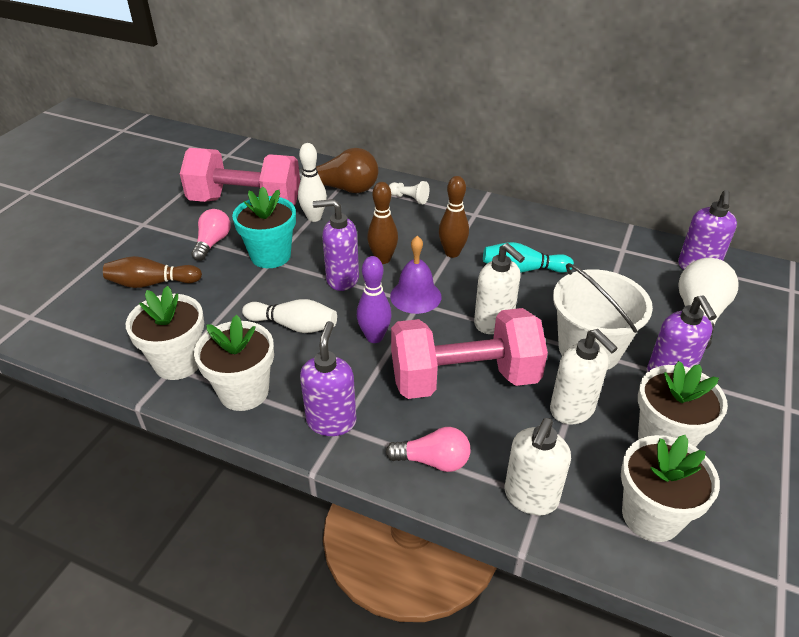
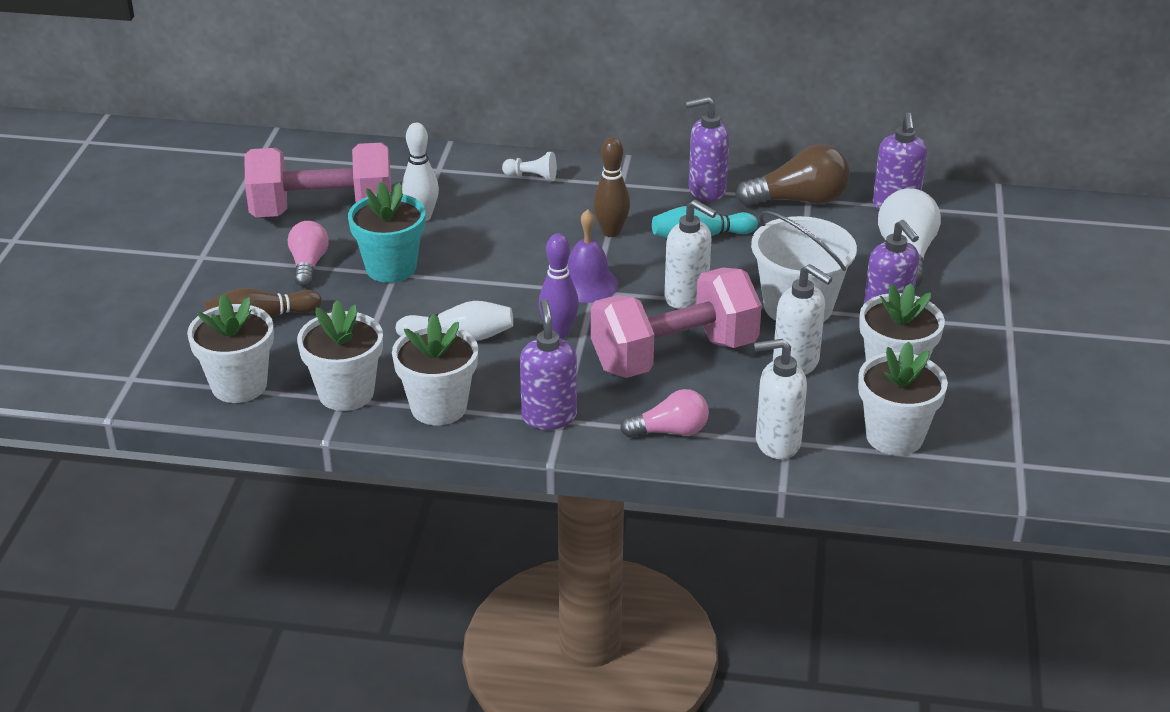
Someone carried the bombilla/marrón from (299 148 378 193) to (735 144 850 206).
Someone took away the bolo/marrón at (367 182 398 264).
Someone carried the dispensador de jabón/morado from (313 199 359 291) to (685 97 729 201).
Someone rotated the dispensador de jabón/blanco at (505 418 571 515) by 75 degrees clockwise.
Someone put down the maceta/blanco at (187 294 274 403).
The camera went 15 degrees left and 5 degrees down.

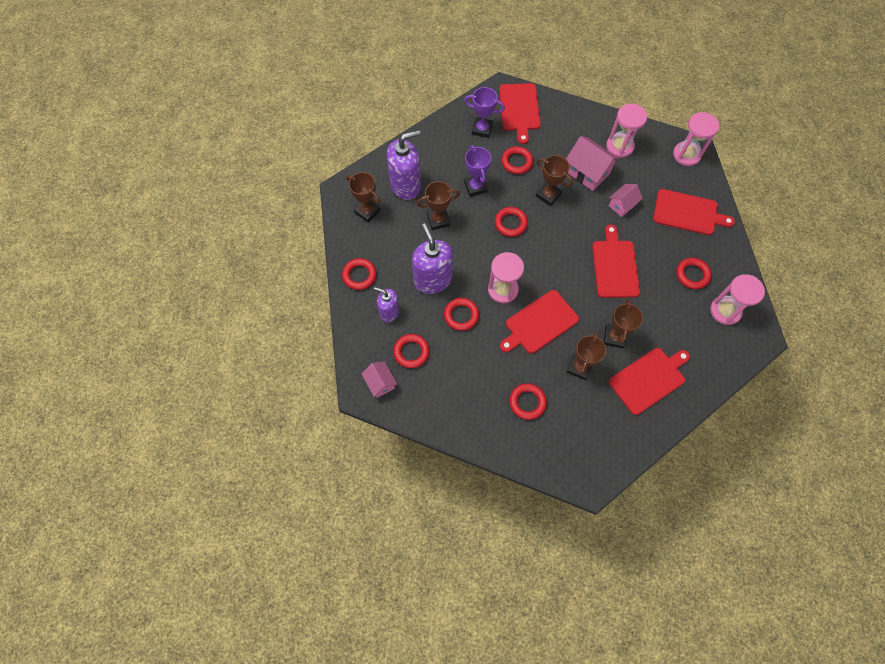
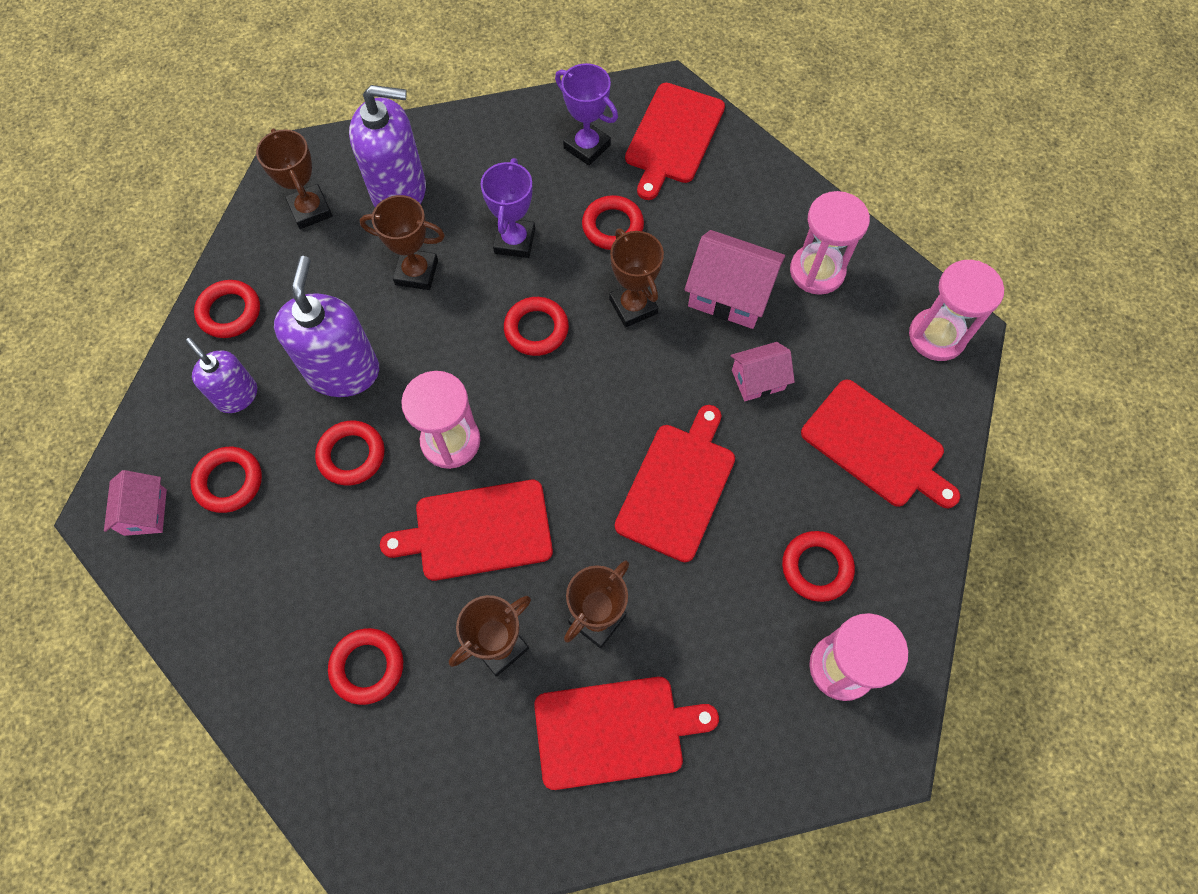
Someone rotated the casa/rosa at (566 136 620 191) by 45 degrees counterclockwise.
The camera went 25 degrees right and 0 degrees up.

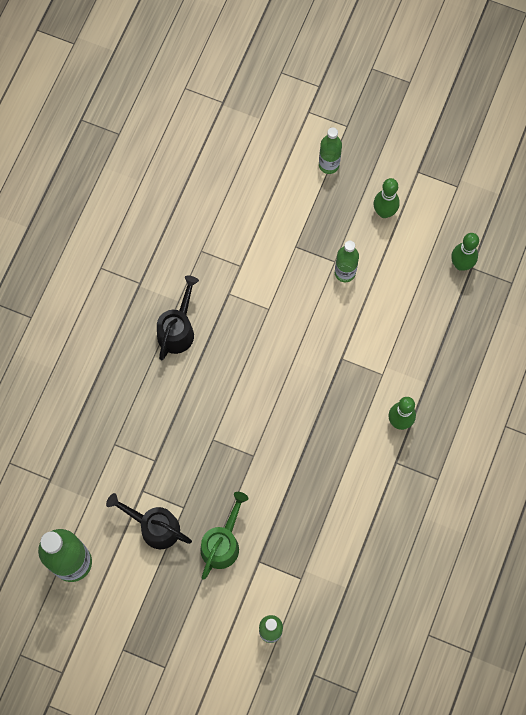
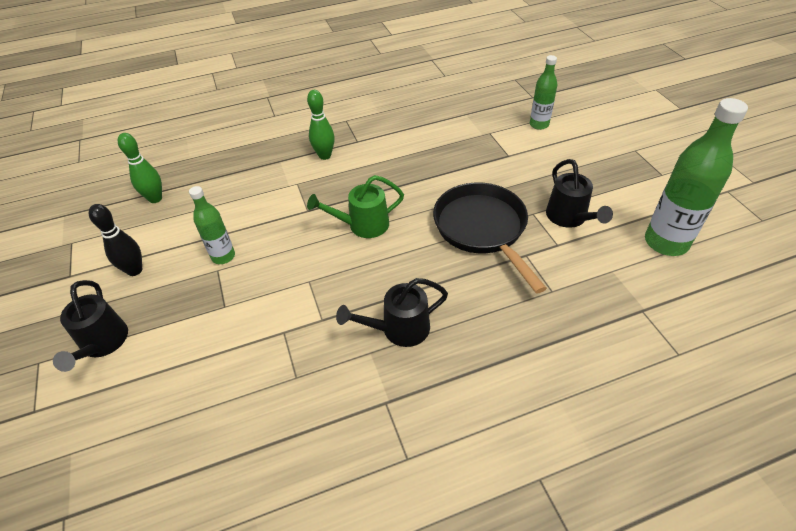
Someone swapped the botella/verde at (319 127 342 174) for the regadera/negro at (53 280 128 372).
Someone repainted the bolo/verde at (374 178 400 218), which became the bolo/negro at (89 204 142 276).
Someone carried the regadera/verde from (200 492 248 580) to (307 175 404 238).
Someone put down the sartén/negro at (433 182 547 294).
The camera went 130 degrees left and 25 degrees down.

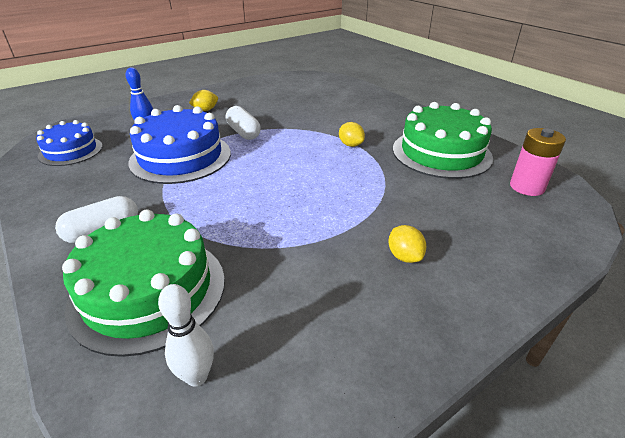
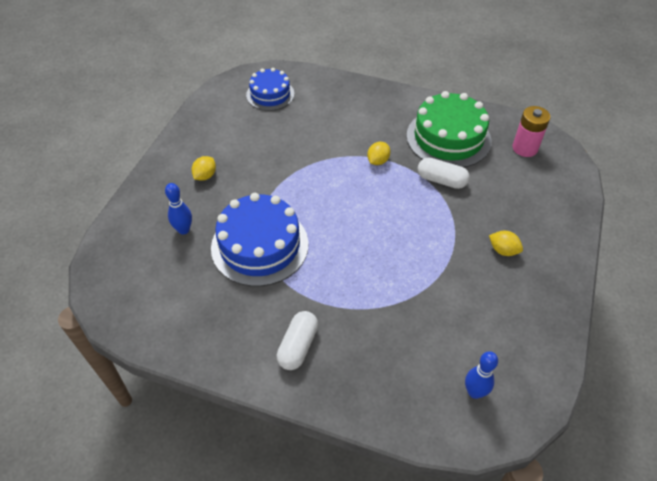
Someone carried the cápsula/blanco from (226 106 261 140) to (417 157 470 189).
Someone carried the tarta/azul from (36 120 103 166) to (246 68 294 111).
Someone rotated the limón/amarillo at (339 122 365 147) by 75 degrees counterclockwise.
Someone took away the tarta/verde at (62 209 225 357).
Someone repainted the bolo/blanco at (158 284 214 386), which became the bolo/azul at (465 351 498 399).
The camera went 35 degrees left and 15 degrees up.

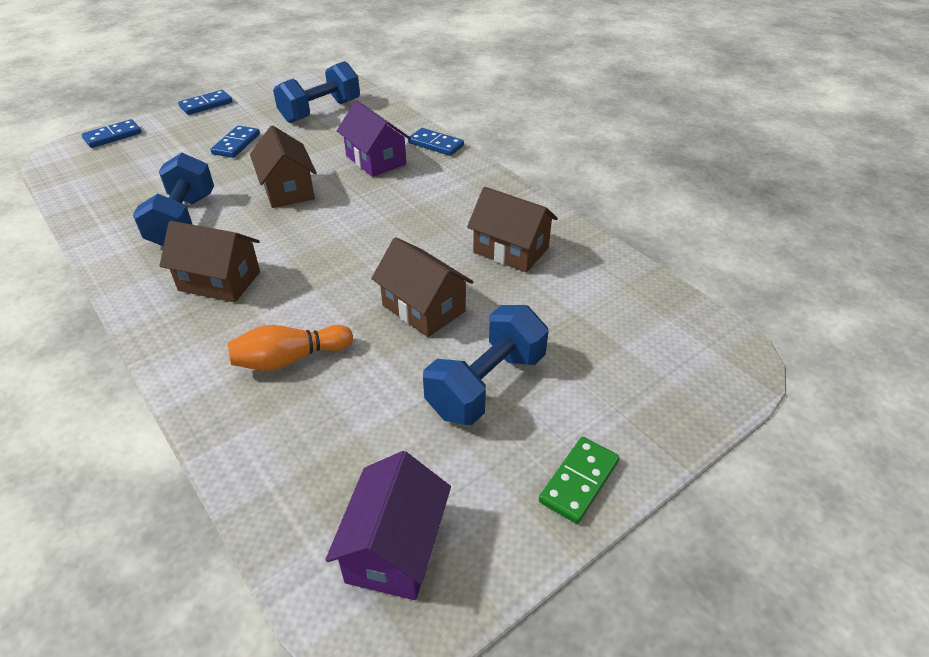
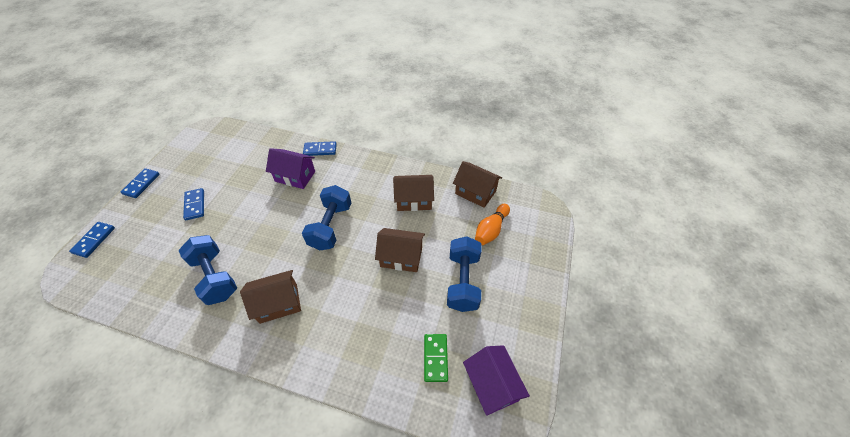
Someone carried the mancuerna/azul from (273 61 360 123) to (302 185 351 250).
Someone carried the casa/marrón from (250 125 317 208) to (453 161 502 208).
Someone carried the bolo/naranja from (228 325 353 371) to (475 204 510 245).
Someone carried the ficha de dominó/verde from (539 437 620 524) to (424 334 448 382).
The camera went 35 degrees left and 10 degrees up.

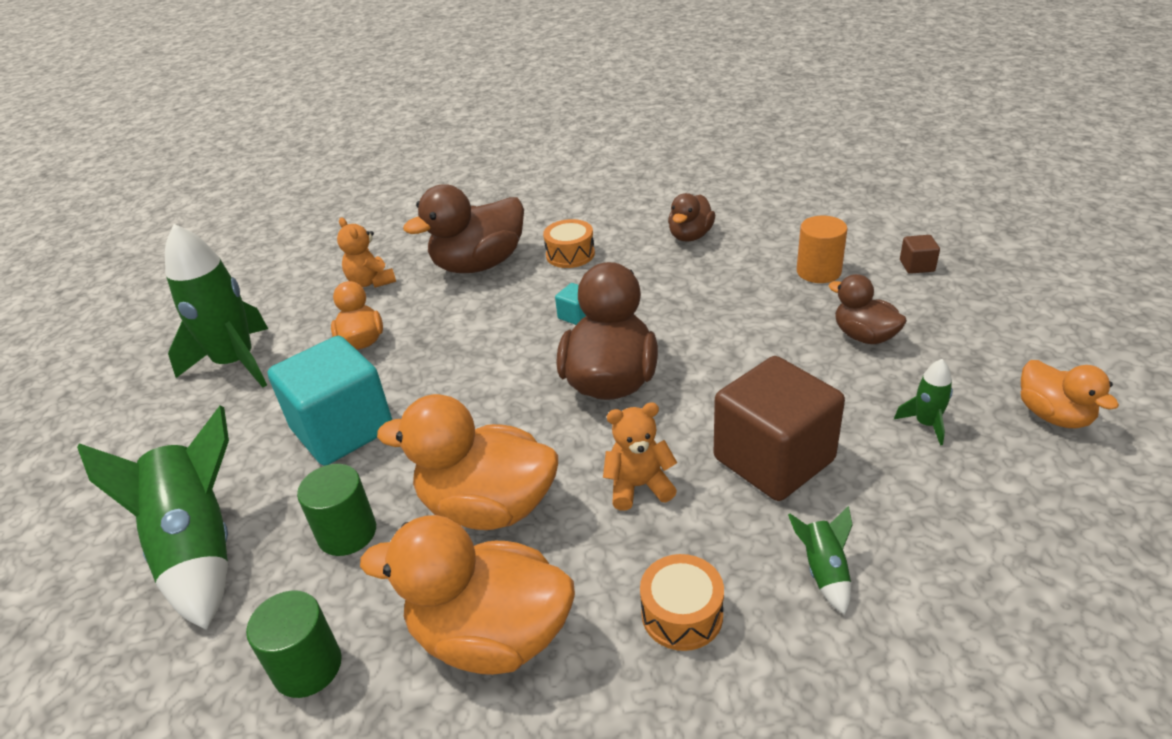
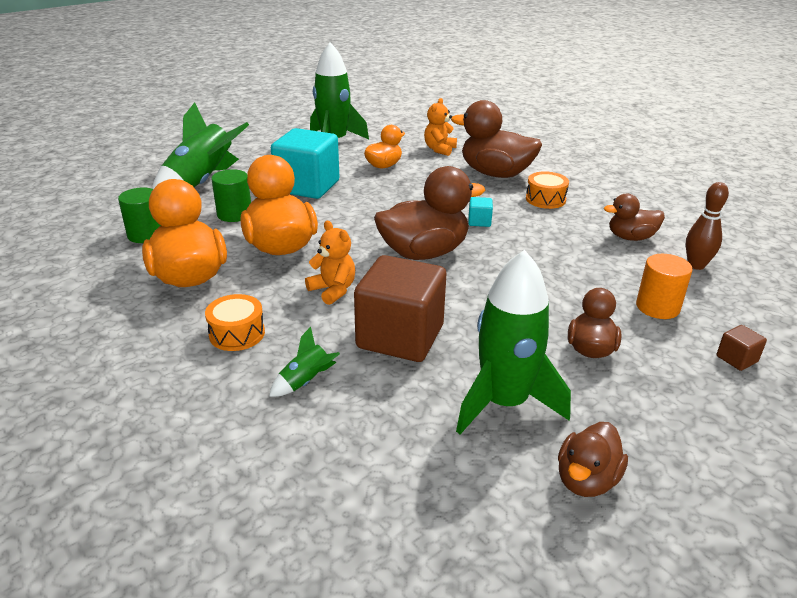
Someone scaled the cohete/verde at (894 359 953 446) by 2.28.
Someone repainted the pato/naranja at (1021 360 1119 428), which became the pato/marrón at (558 422 628 497).
Someone put down the bolo/marrón at (686 182 729 270).
The camera went 55 degrees right and 5 degrees down.

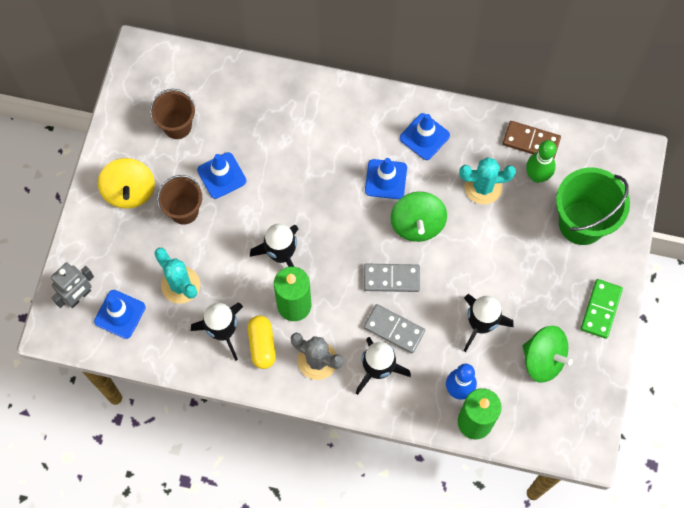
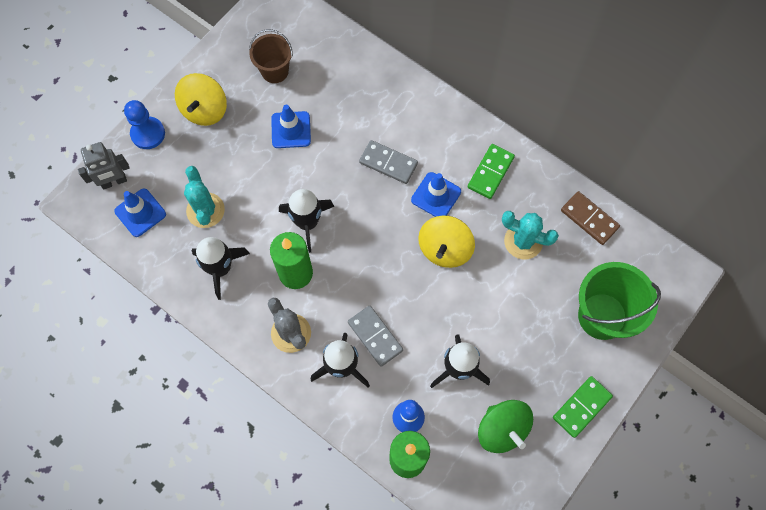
Someone swapped the cono de tráfico/azul at (400 113 450 160) for the ficha de dominó/verde at (468 144 515 199).
Someone took away the bolo/verde at (526 140 556 183).
Someone took away the balde/marrón at (157 175 202 225).
Someone repainted the peonza/verde at (391 192 447 242), which became the peonza/amarillo at (418 215 475 268).
Someone carried the ficha de dominó/gris from (364 263 420 292) to (359 140 418 184).
Someone took away the cápsula/amarillo at (247 315 276 369).
Someone put down the peón/azul at (124 100 165 149).
The camera went 25 degrees right and 0 degrees up.

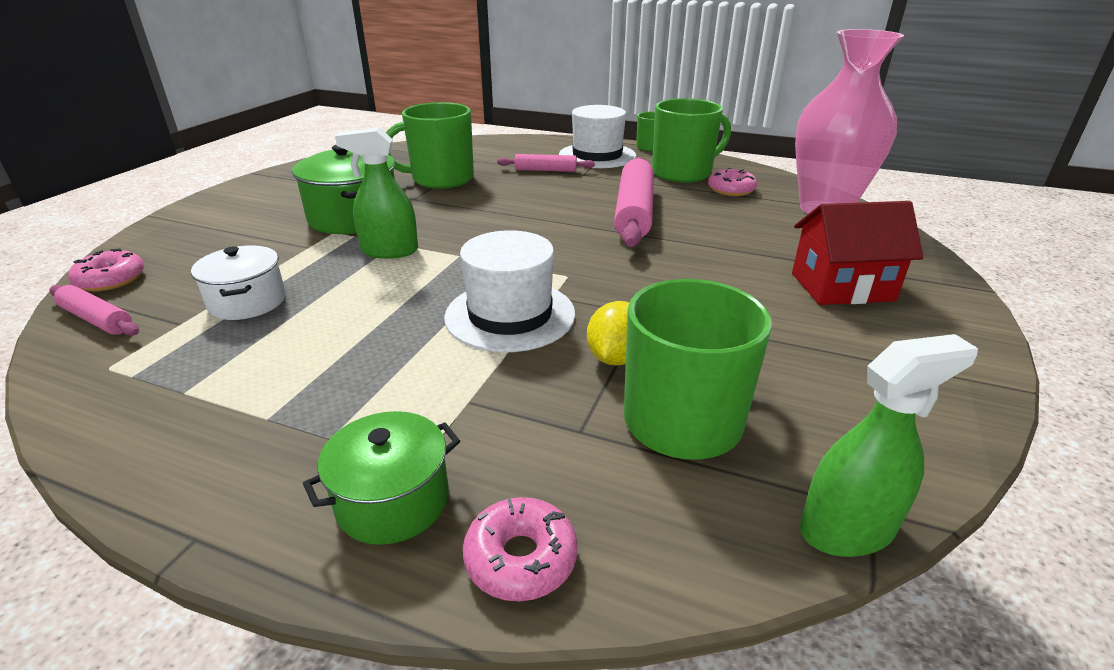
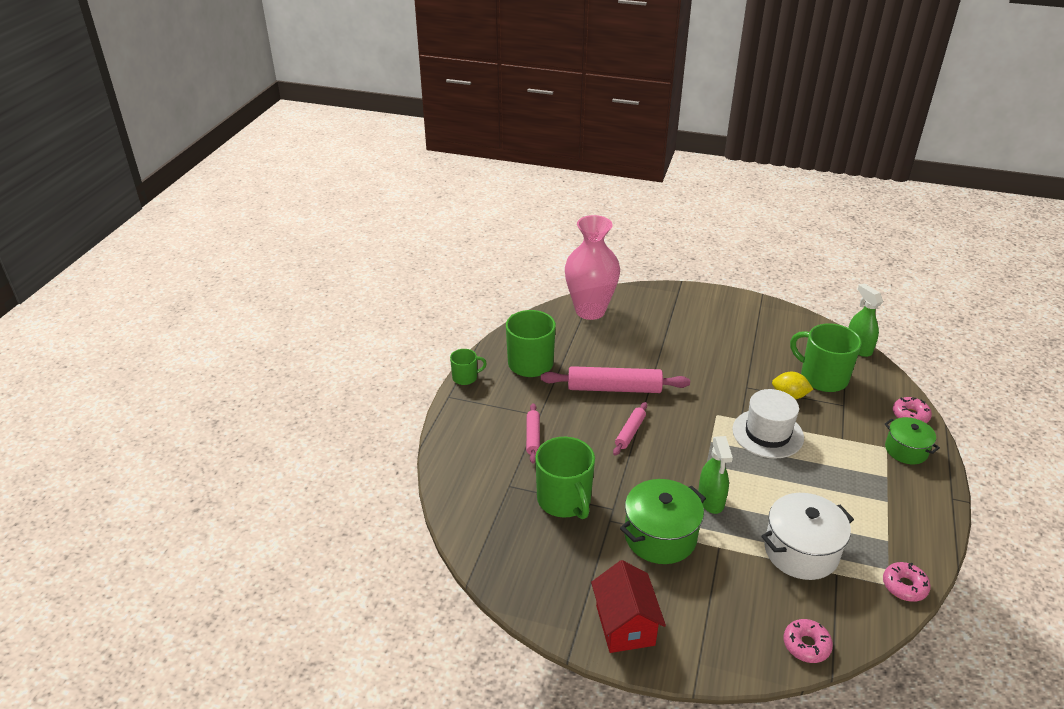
Someone took away the sombrero/blanco at (559 105 636 168).
Someone carried the rosquilla/rosa from (708 168 757 196) to (883 562 931 602).
Someone carried the casa/rojo from (792 201 923 305) to (591 560 666 653).
Someone scaled the olla/blanco at (191 245 286 320) by 1.57.
Someone carried the rodillo/rosa from (49 285 139 336) to (613 402 647 456).
The camera went 95 degrees left and 5 degrees up.

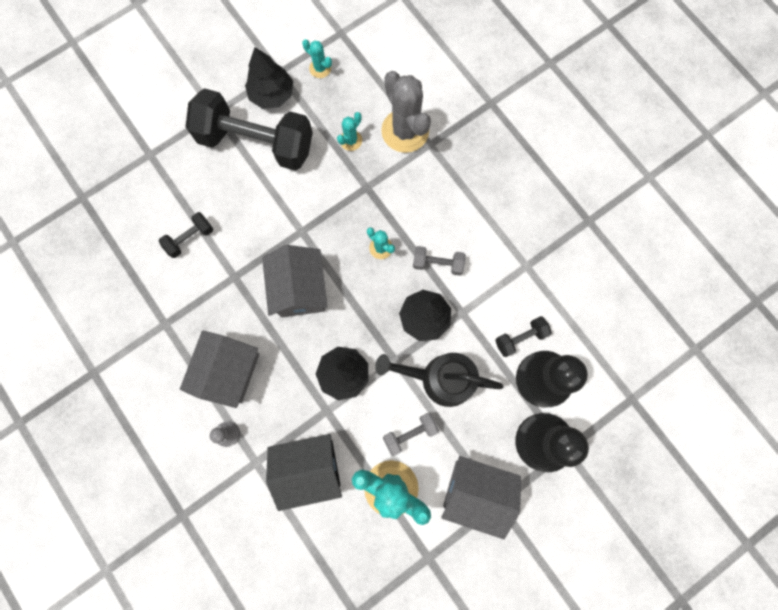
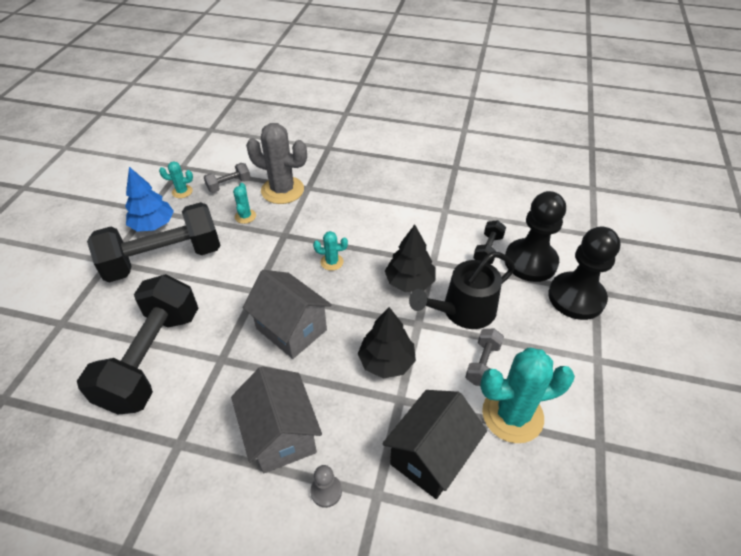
Someone repainted the árbol/negro at (245 47 293 109), which became the árbol/azul at (125 167 174 232).
Someone scaled the mancuerna/negro at (159 212 213 258) by 2.32.
Someone carried the mancuerna/gris from (413 246 466 275) to (204 163 251 193).
Someone took away the casa/gris at (441 456 521 539).
The camera went 40 degrees left and 30 degrees down.

